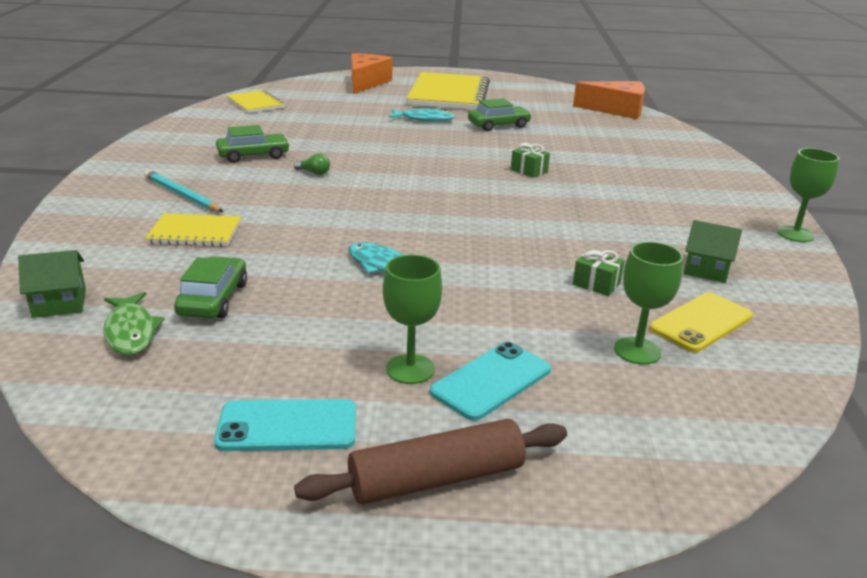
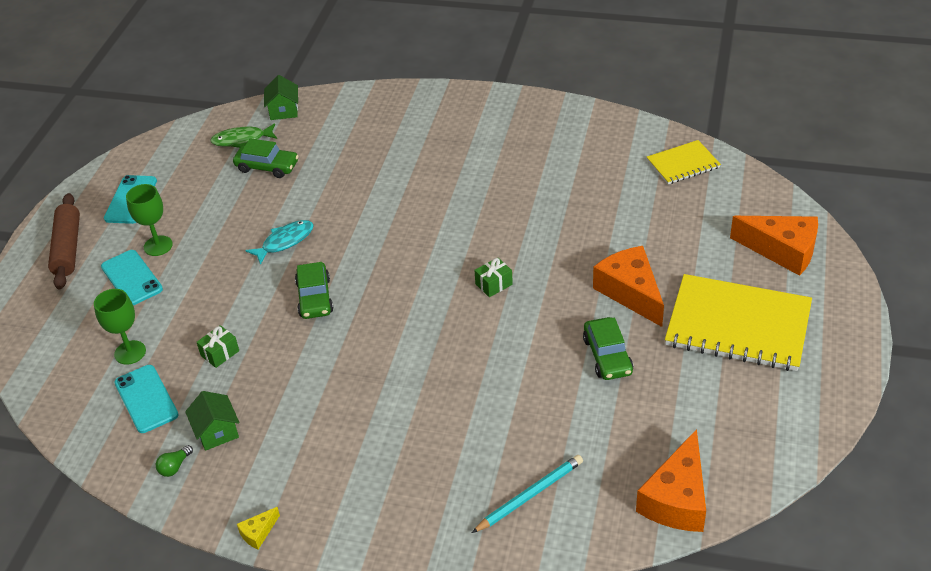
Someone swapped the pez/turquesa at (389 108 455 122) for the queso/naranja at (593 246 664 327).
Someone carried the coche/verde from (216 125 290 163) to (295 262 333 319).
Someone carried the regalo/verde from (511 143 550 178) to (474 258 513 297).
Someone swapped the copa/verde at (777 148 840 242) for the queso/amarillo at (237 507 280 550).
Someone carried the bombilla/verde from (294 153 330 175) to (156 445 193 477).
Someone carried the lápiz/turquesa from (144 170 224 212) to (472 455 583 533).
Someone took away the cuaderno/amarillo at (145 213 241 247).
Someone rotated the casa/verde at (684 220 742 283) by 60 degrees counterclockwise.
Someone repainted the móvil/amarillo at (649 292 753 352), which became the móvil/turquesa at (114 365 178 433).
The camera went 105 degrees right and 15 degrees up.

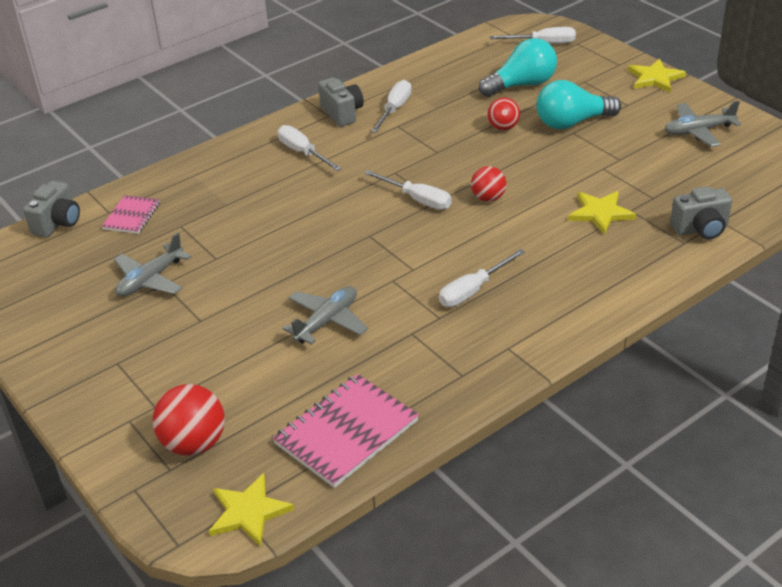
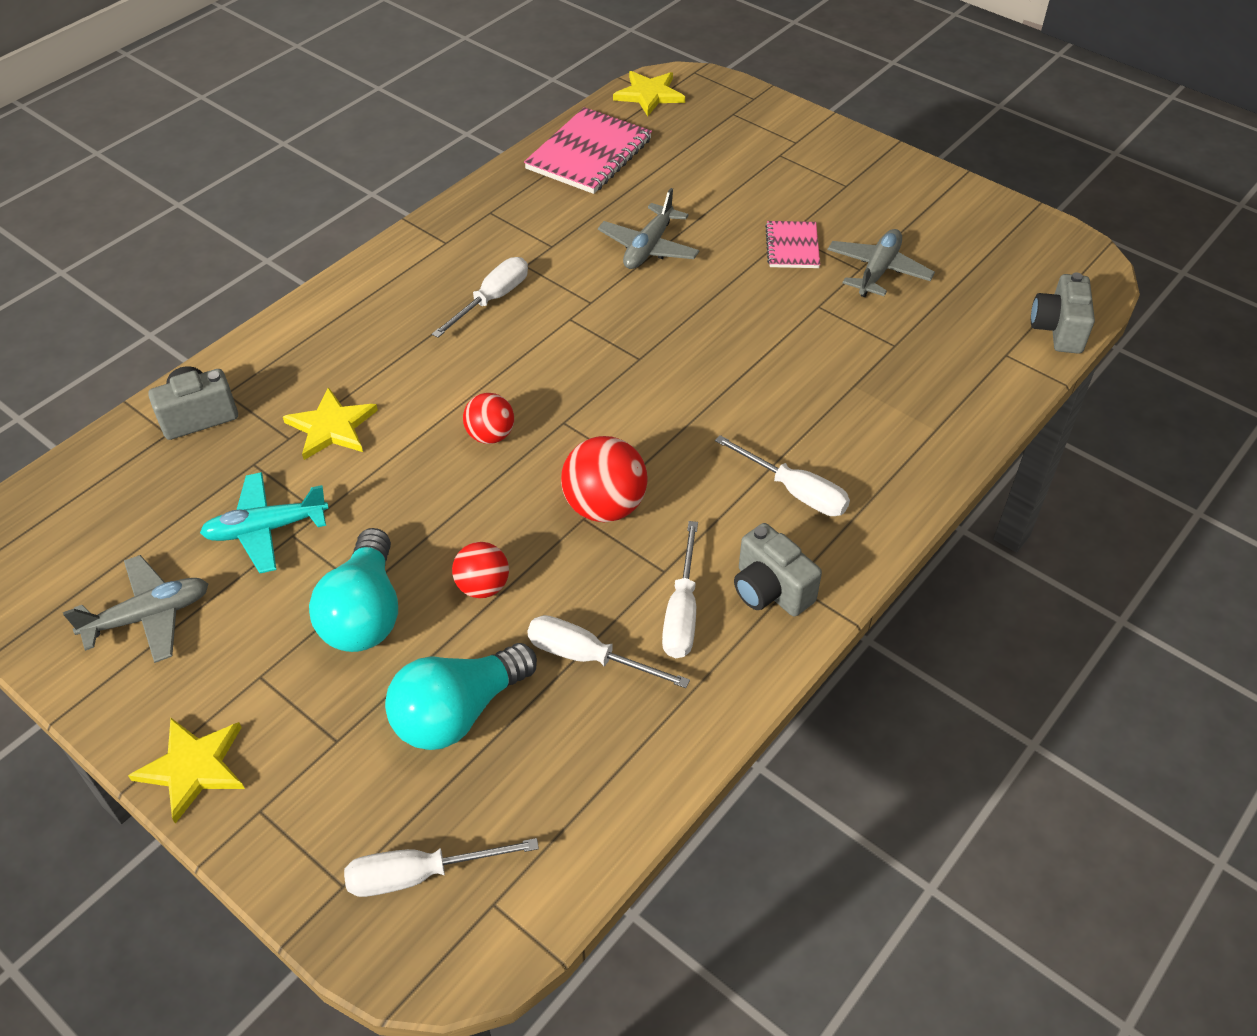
Someone rotated the bombilla/turquesa at (537 80 621 129) by 120 degrees clockwise.
Someone carried the destornillador/blanco from (364 170 452 210) to (527 615 690 688).
Someone carried the cuaderno/rosa from (102 195 160 234) to (765 221 820 268).
Someone carried the pelota/rojo from (153 384 225 456) to (561 436 648 522).
Someone put down the avión/turquesa at (200 472 329 573).
The camera went 165 degrees right and 10 degrees up.

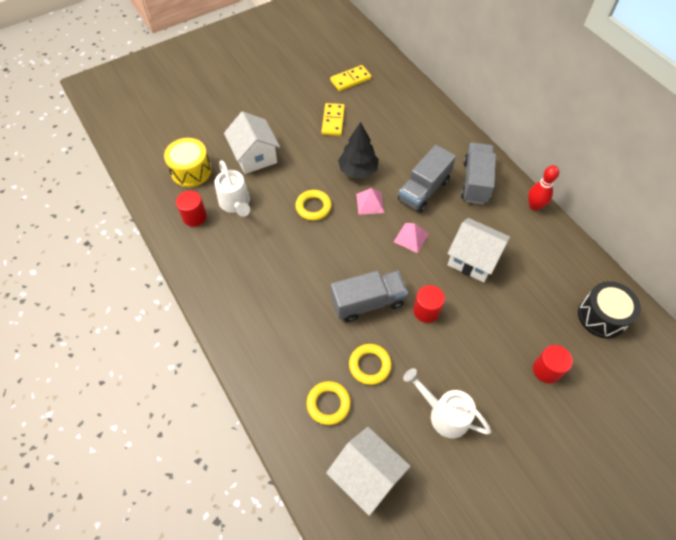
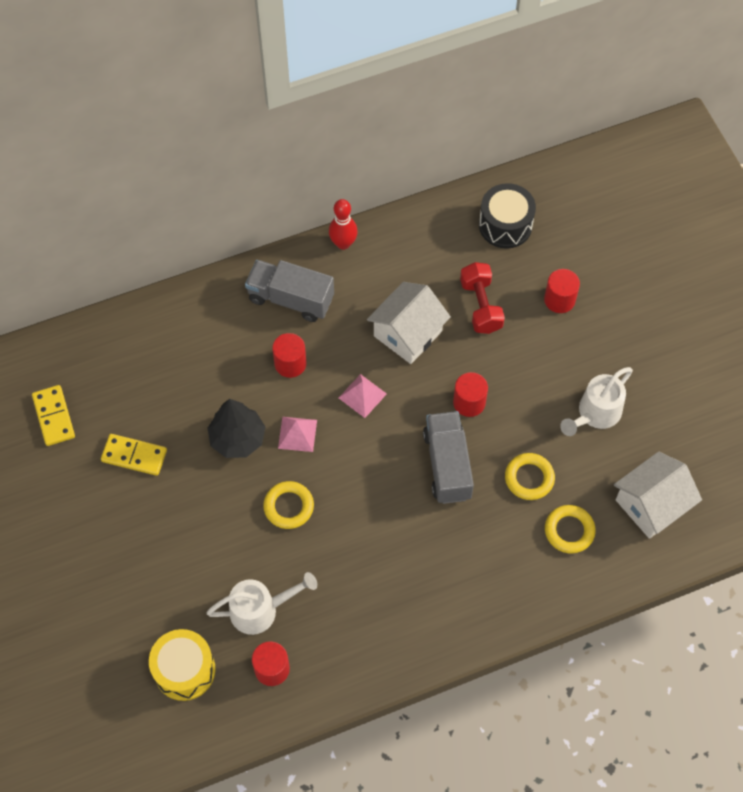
Someone took away the casa/blanco at (224 111 280 174).
Someone swapped the camión/gris at (398 145 456 213) for the cilindro/rojo at (272 333 307 378).
Someone put down the mancuerna/rojo at (460 262 505 334).
The camera went 80 degrees left and 5 degrees up.

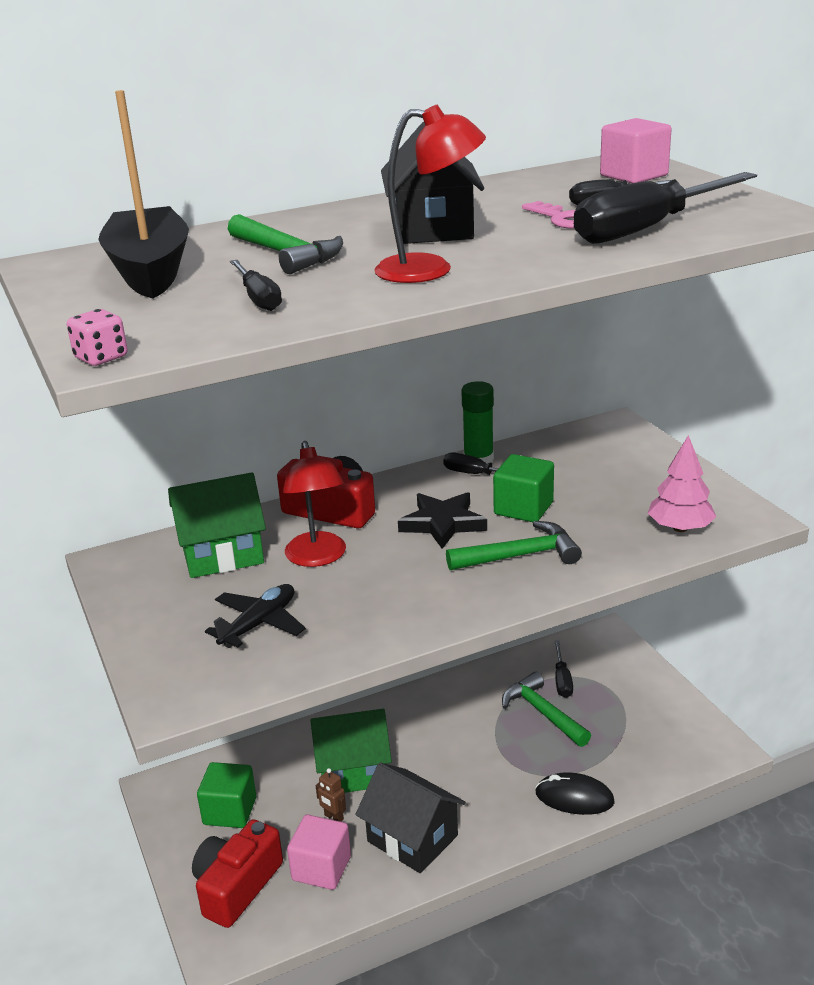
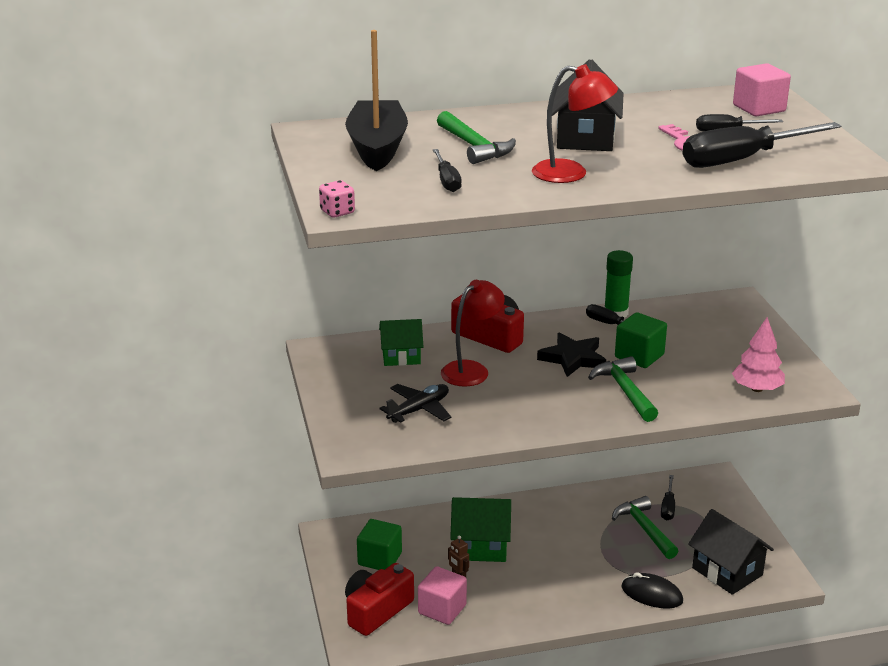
Someone rotated the lámpara/rojo at (283 441 346 567) by 135 degrees counterclockwise.
Someone scaled the casa/verde at (168 472 266 578) by 0.66.
Someone rotated the martillo/verde at (446 521 582 570) by 105 degrees counterclockwise.
Someone carried the casa/negro from (356 763 466 873) to (688 509 774 595).
The camera went 10 degrees right and 0 degrees up.

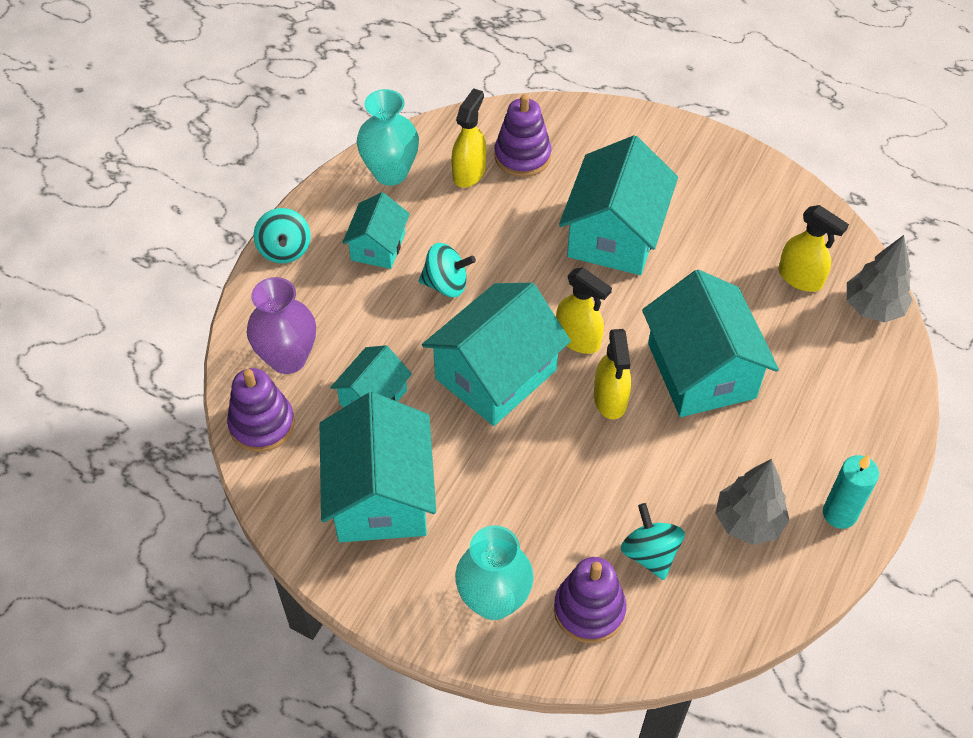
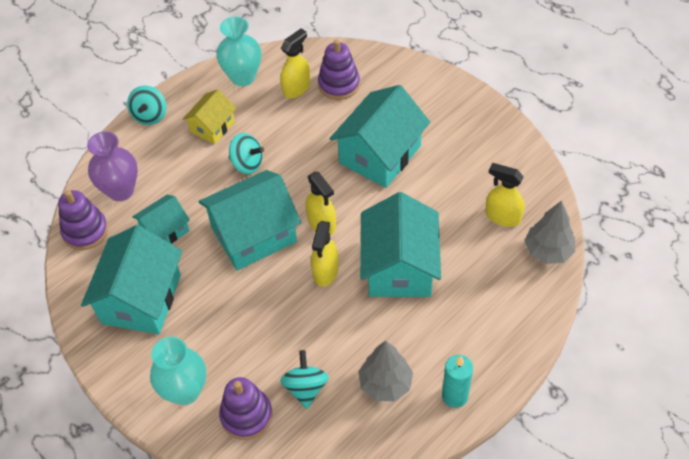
Someone repainted the casa/turquesa at (342 192 410 269), which became the casa/amarillo at (183 89 237 144).
Someone rotated the pulverizador/amarillo at (779 205 849 292) by 150 degrees clockwise.
The camera went 20 degrees right and 0 degrees up.

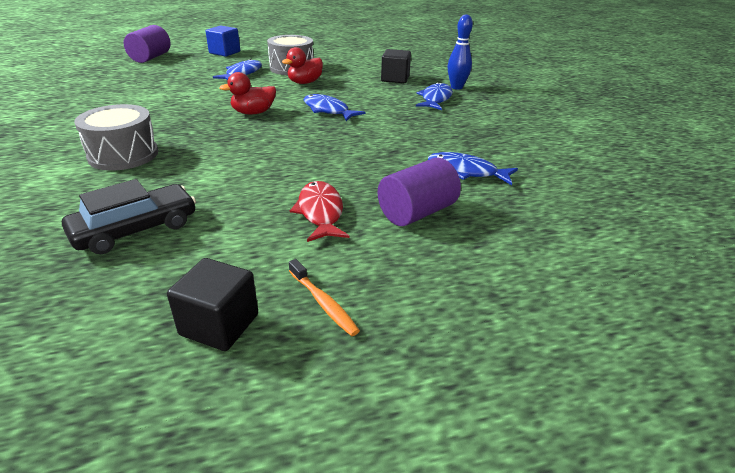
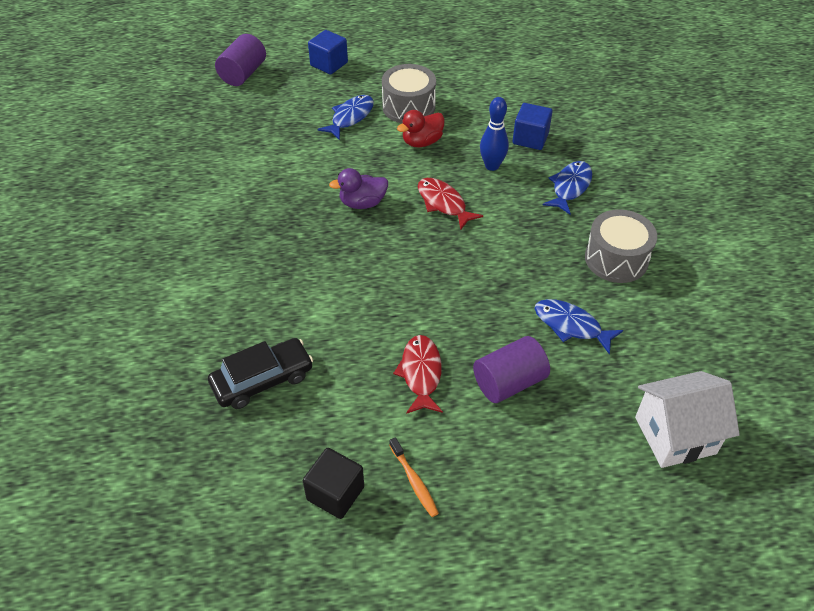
Someone carried the bolo/azul from (448 14 473 89) to (480 97 509 171).
Someone repainted the cubo/negro at (381 49 411 83), which became the cubo/azul at (513 103 553 150).
Someone repainted the pato/rojo at (219 72 276 114), which became the pato/morado at (329 168 388 209).
Someone repainted the pez/azul at (304 94 365 121), which became the pez/rojo at (418 178 483 230).
Someone carried the tambor/gris from (74 104 158 171) to (585 209 657 283).
Someone put down the casa/blanco at (635 371 740 468).
The camera went 10 degrees right and 15 degrees up.

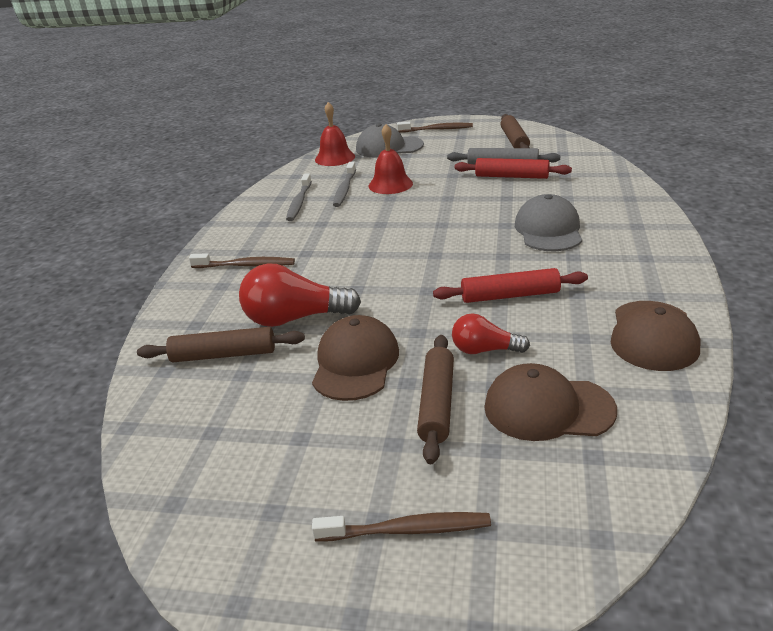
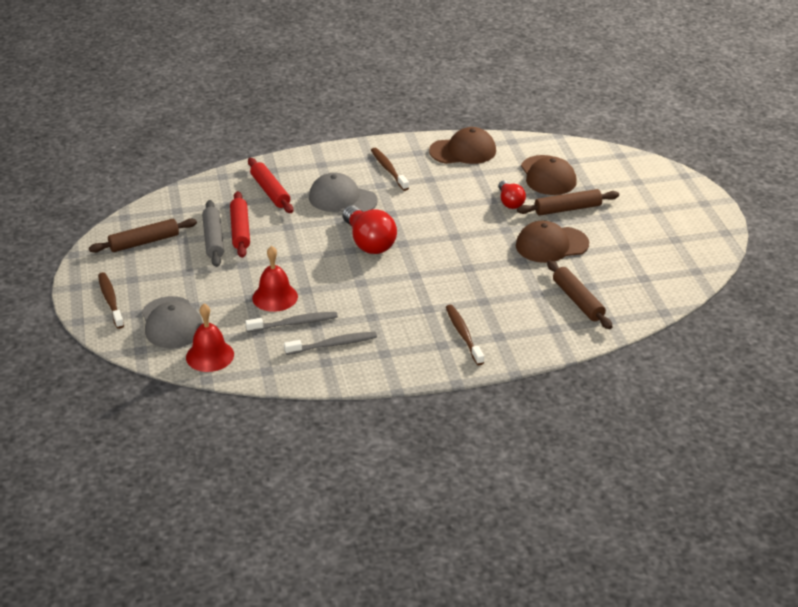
Someone rotated the gorra/gris at (515 194 582 251) by 45 degrees clockwise.
Someone carried the bombilla/rojo from (239 263 361 327) to (342 205 397 254).
Someone carried the rodillo/rojo from (433 268 588 303) to (248 158 293 213).
Someone carried the cepillo de dientes/marrón from (312 512 491 541) to (371 148 409 191).
The camera went 115 degrees left and 5 degrees up.

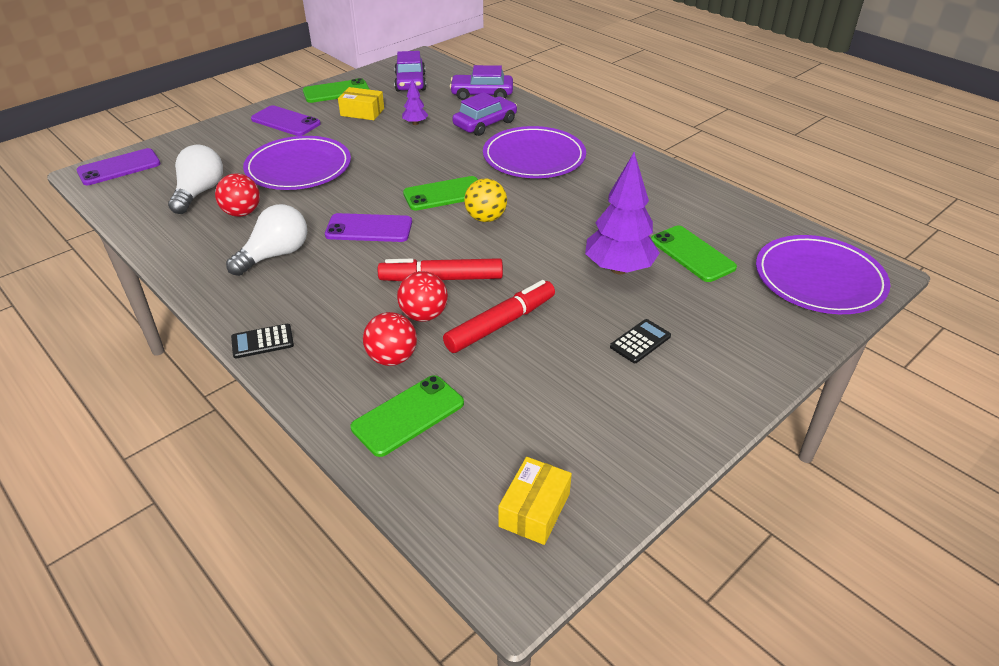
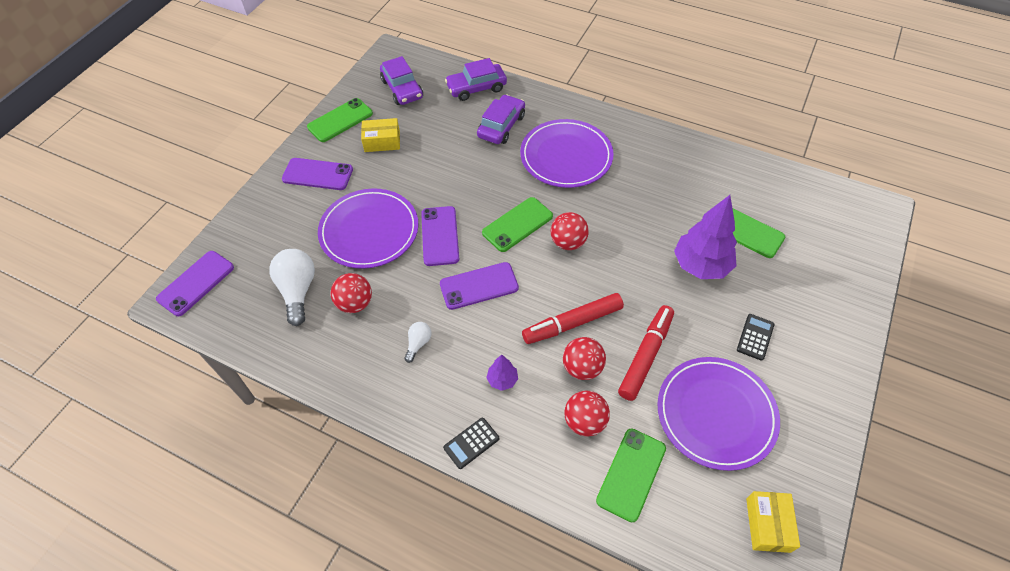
Someone carried the árbol/morado from (402 79 428 125) to (486 354 518 391).
Someone repainted the pelota/amarillo at (464 178 507 222), which became the pelota/rojo at (551 212 589 250).
Someone scaled the bombilla/blanco at (226 204 307 276) by 0.51.
Someone carried the plato/morado from (756 235 891 314) to (657 357 780 471).
Someone put down the móvil/morado at (421 206 459 266).
The camera went 20 degrees left and 15 degrees up.

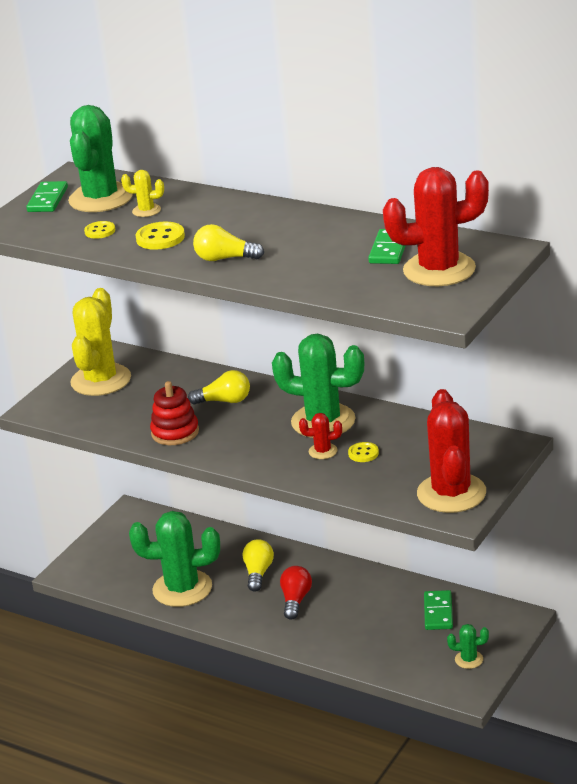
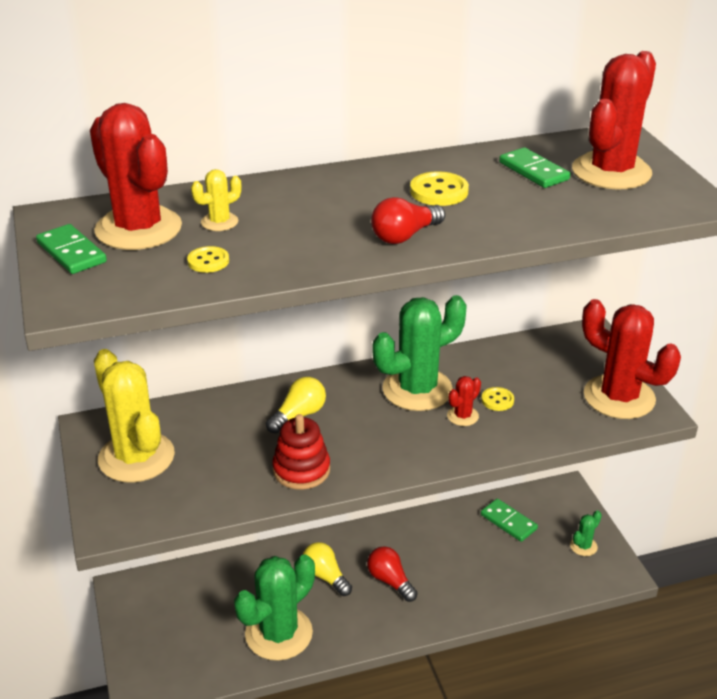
Someone repainted the cactus/verde at (68 105 133 212), which became the cactus/rojo at (90 103 182 250).
Someone carried the botón/amarillo from (136 222 185 250) to (410 171 469 206).
Someone repainted the bombilla/amarillo at (193 224 264 261), which became the bombilla/rojo at (371 197 445 244).
The camera went 50 degrees left and 5 degrees up.

